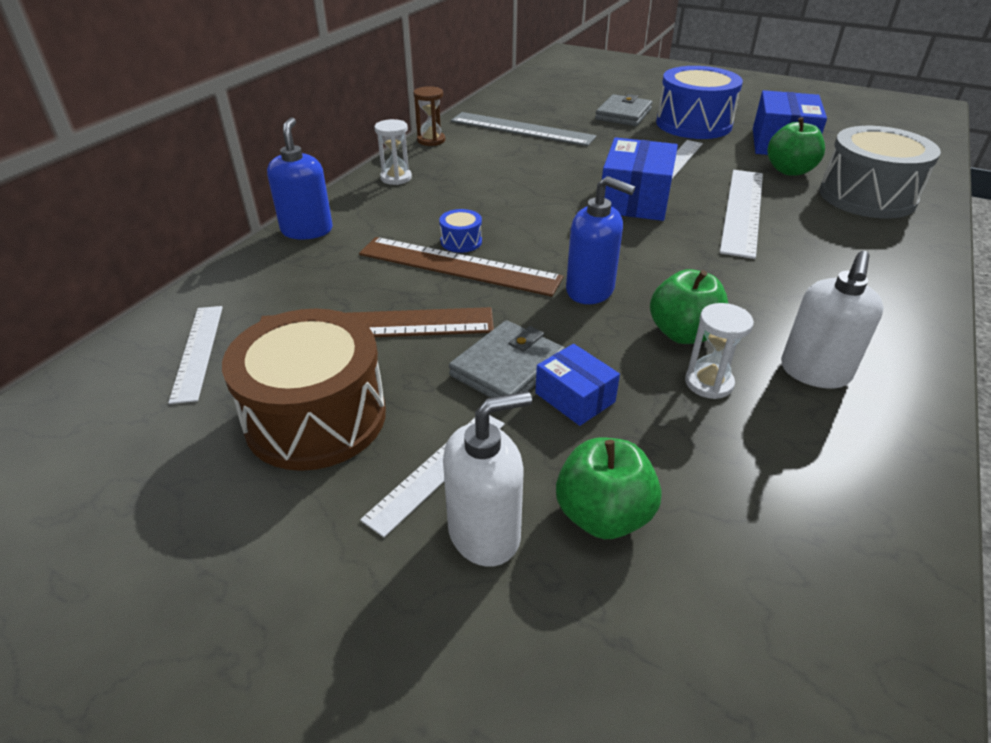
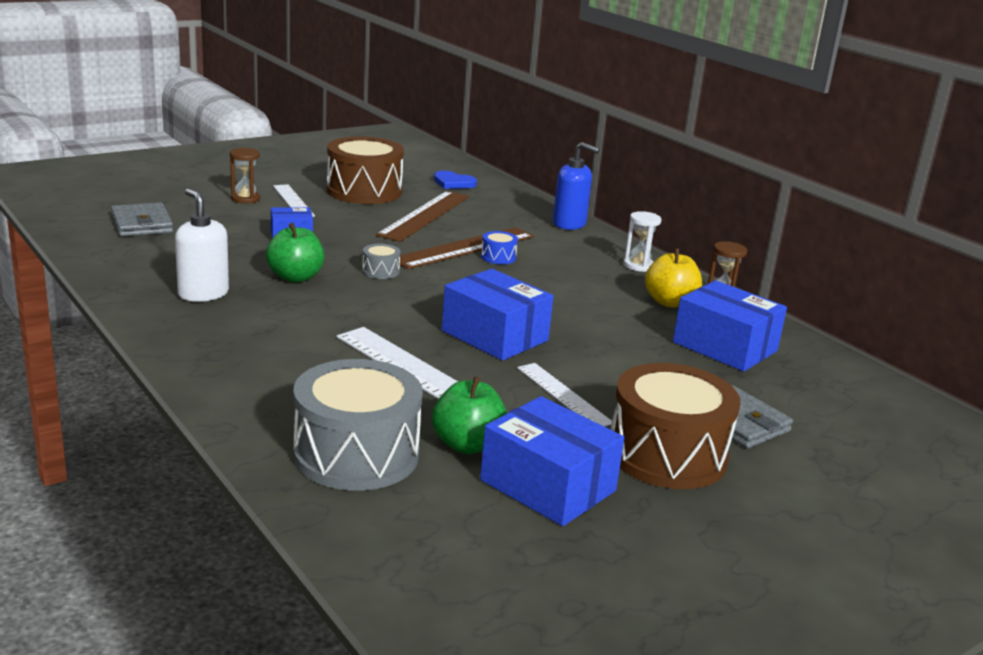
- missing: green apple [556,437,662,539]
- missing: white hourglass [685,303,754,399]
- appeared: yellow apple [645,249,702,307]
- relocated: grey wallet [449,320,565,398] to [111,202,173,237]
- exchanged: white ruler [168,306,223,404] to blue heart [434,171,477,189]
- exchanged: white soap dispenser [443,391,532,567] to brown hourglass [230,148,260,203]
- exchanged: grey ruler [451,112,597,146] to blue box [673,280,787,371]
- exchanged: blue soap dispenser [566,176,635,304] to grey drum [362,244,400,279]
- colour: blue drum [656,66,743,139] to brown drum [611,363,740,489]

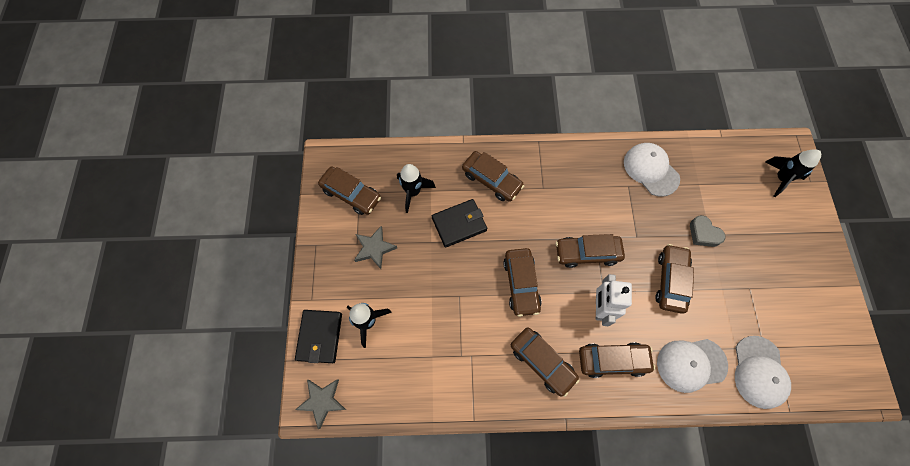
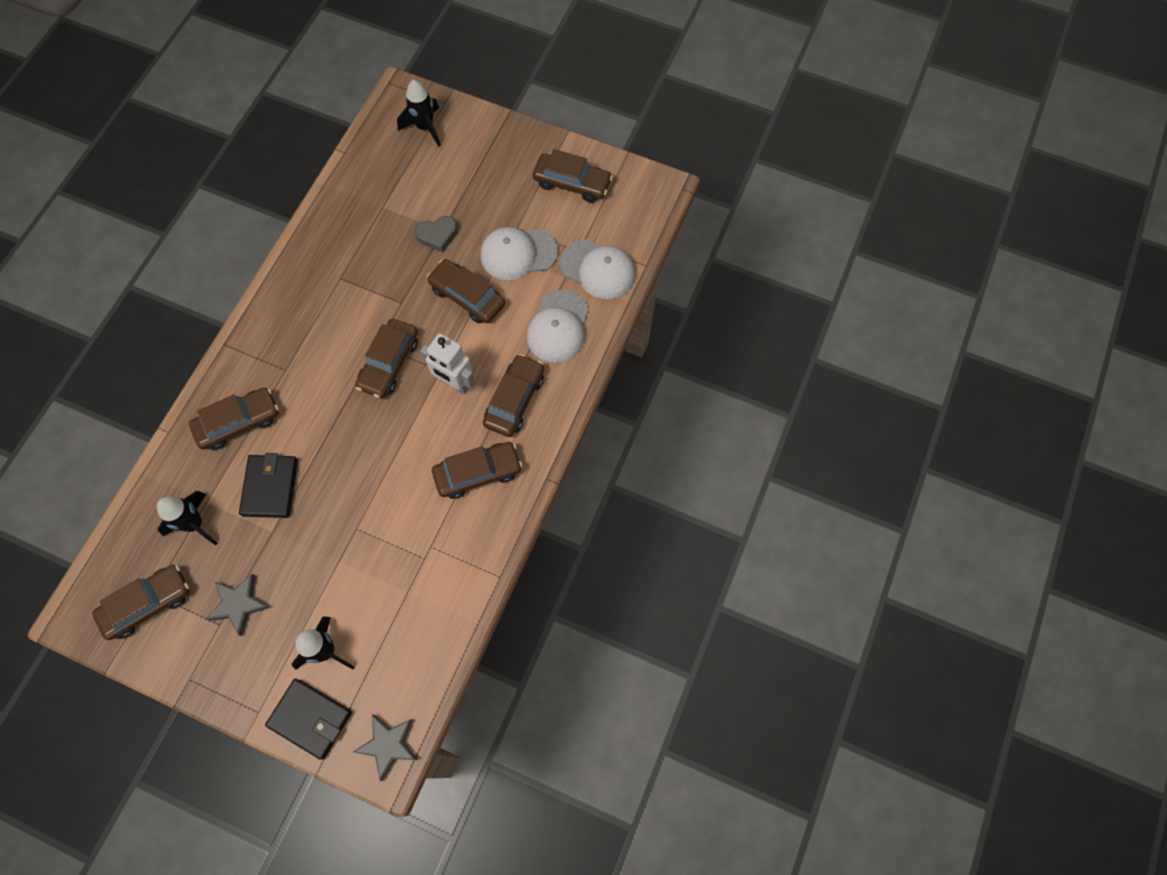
- relocated: brown car [503,248,542,317] to [533,149,613,203]
- relocated: white cap [624,143,680,197] to [481,227,558,280]

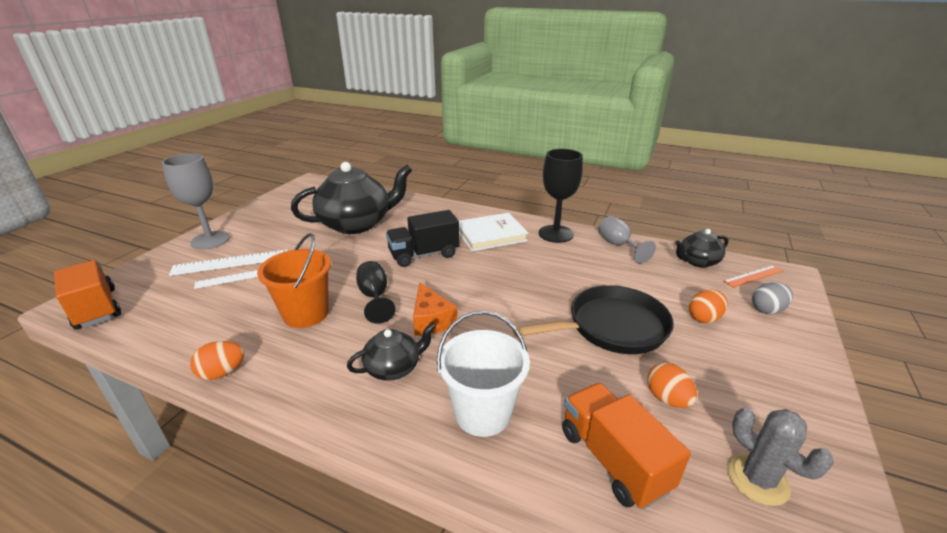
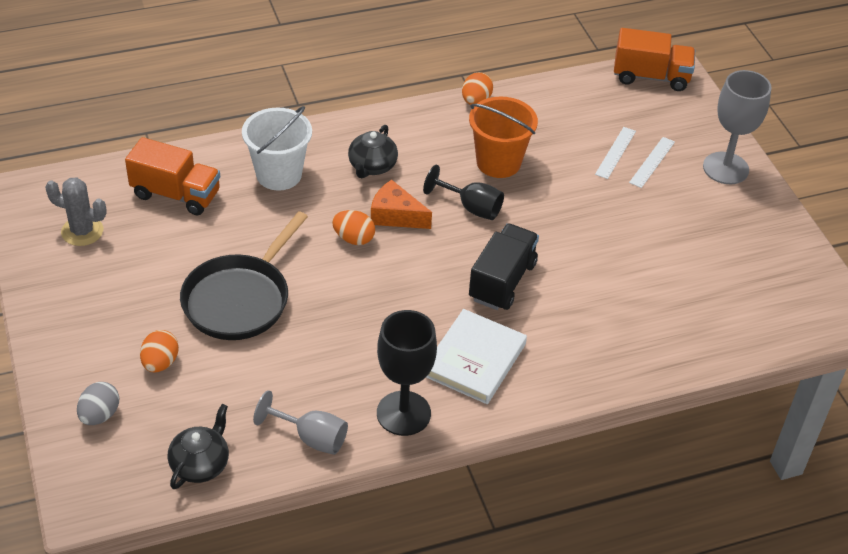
- missing: black teapot [291,162,412,234]
- missing: orange ruler [723,265,783,288]
- relocated: orange egg [647,363,697,408] to [332,210,375,245]
- size: white ruler [169,249,288,276] = [629,137,675,188] x0.63

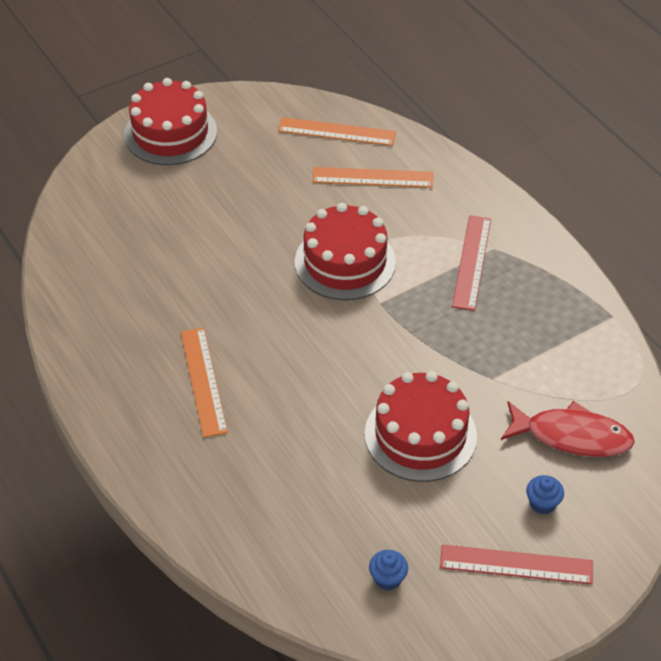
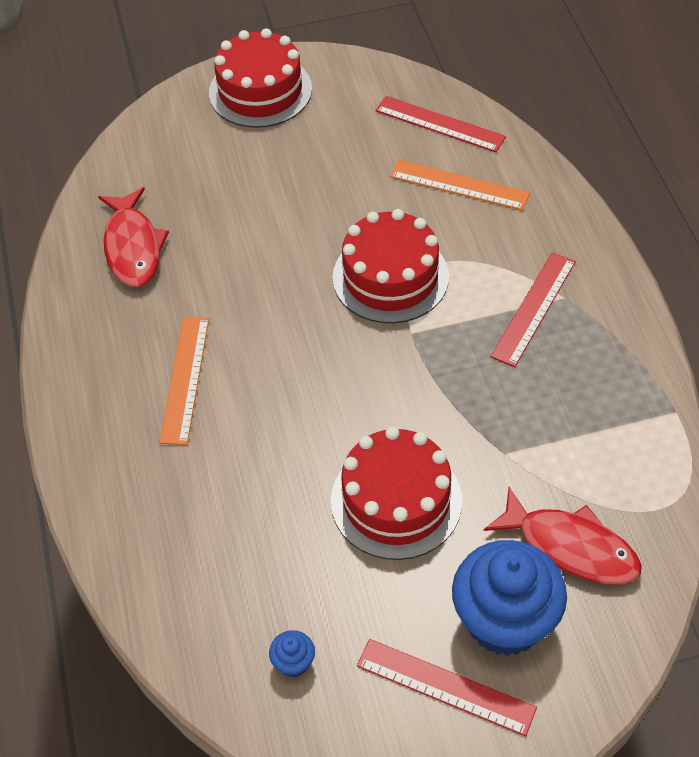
- appeared: red fish [98,187,169,287]
- colour: orange ruler [278,117,396,146] to red ruler [375,96,506,152]
- size: blue cupcake [526,475,564,515] = [452,540,567,656] x2.46

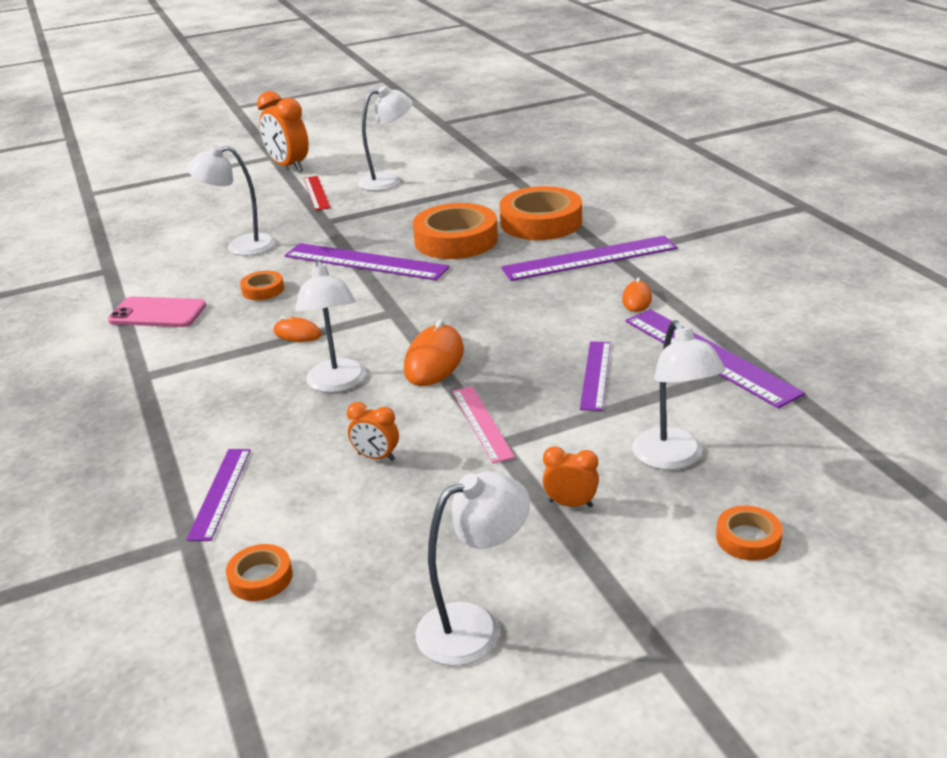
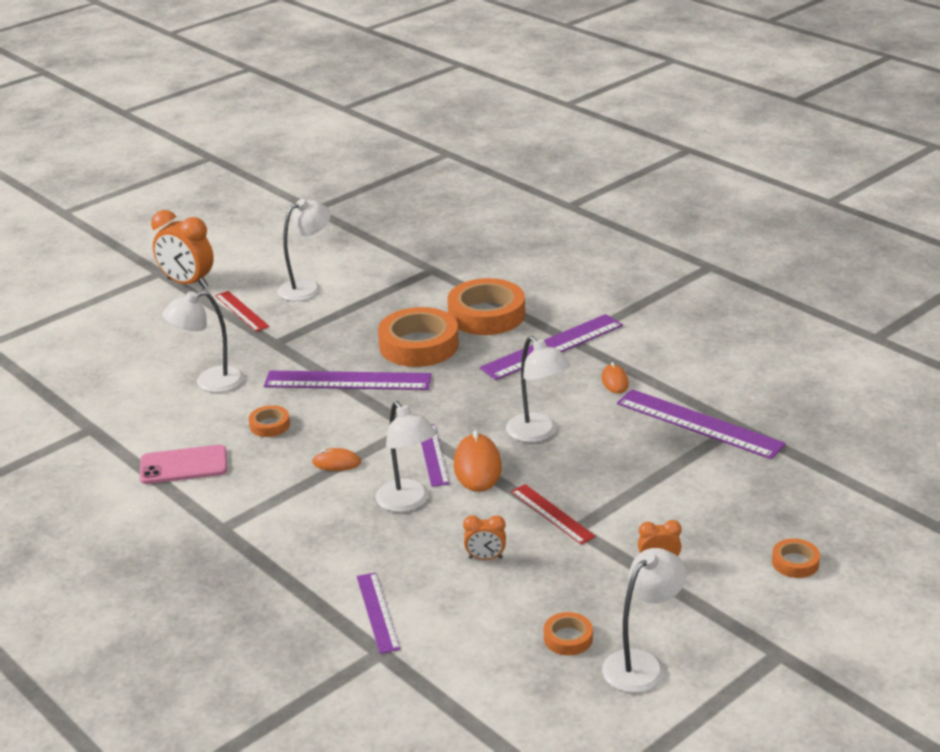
- relocated: orange tape [226,544,292,601] to [544,612,593,655]
- relocated: purple ruler [580,341,611,411] to [421,424,449,487]
- relocated: white lamp [632,320,726,470] to [506,336,571,443]
- colour: pink ruler [452,386,515,463] to red ruler [511,484,596,545]

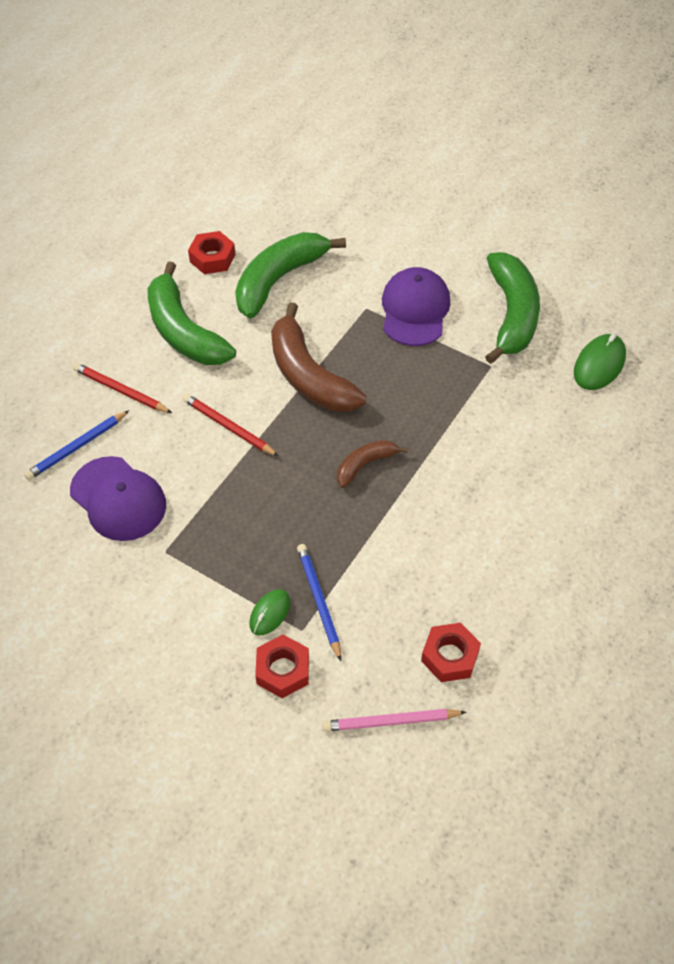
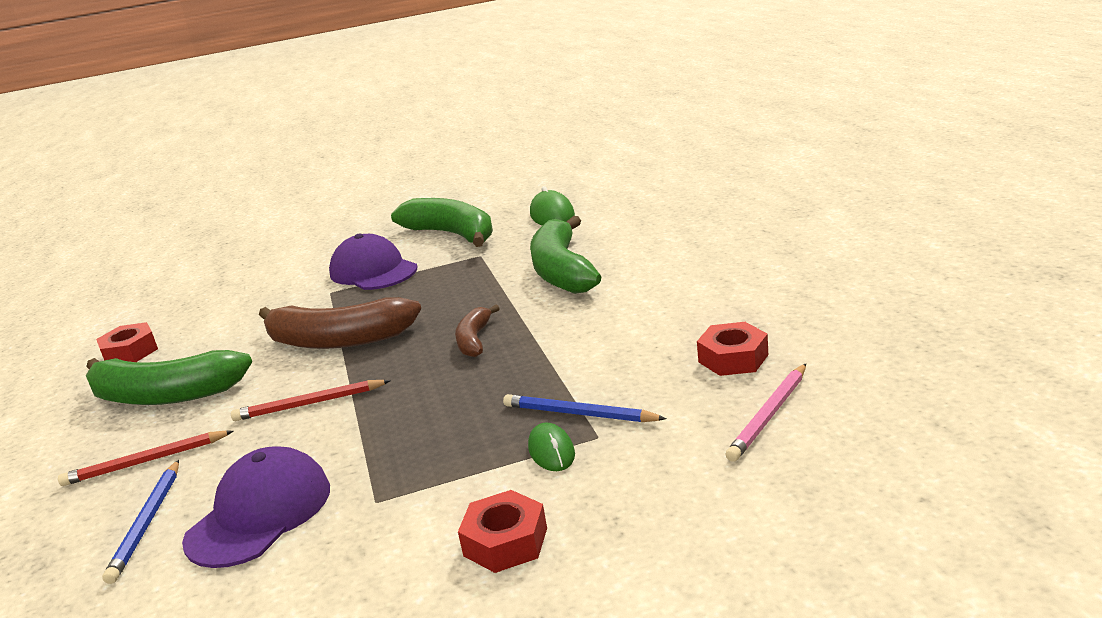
- relocated: green banana [235,232,346,318] to [530,216,601,294]
- relocated: red nut [255,635,309,698] to [458,490,547,573]
- spun: purple cap [70,456,166,541] = [182,446,330,568] 60 degrees counterclockwise

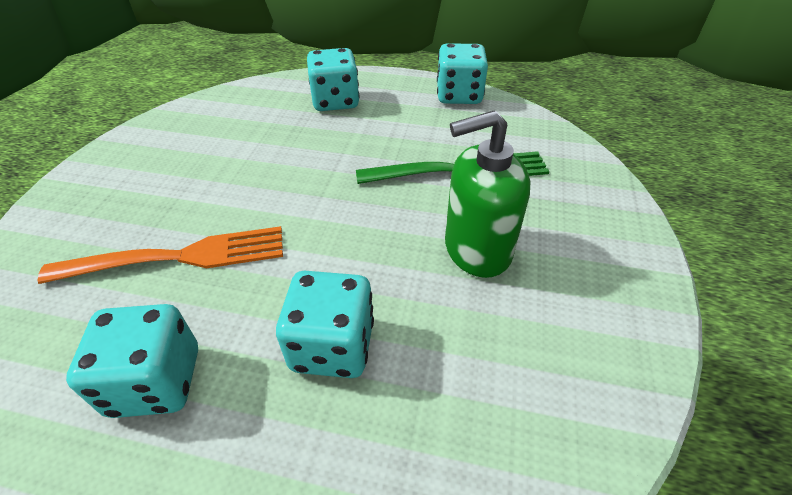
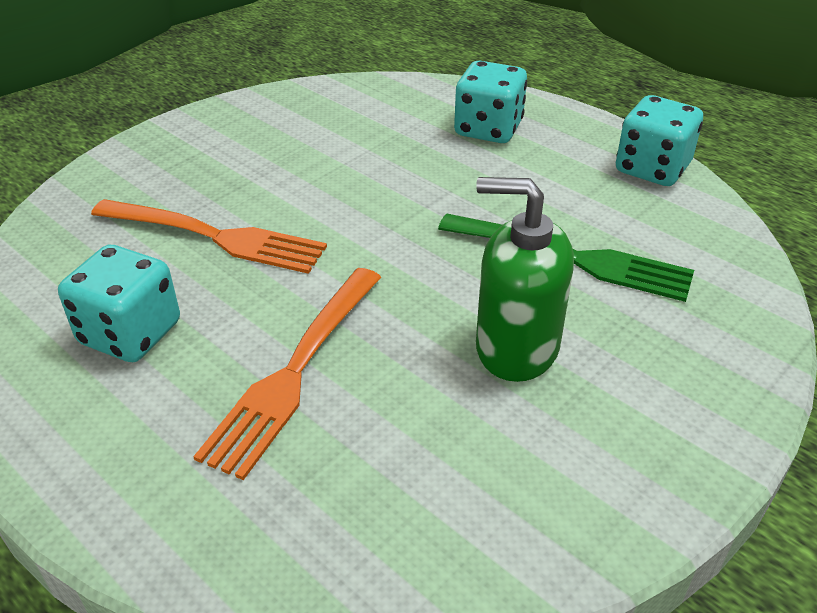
- exchanged: turquoise dice [276,271,374,378] to orange fork [193,268,381,480]

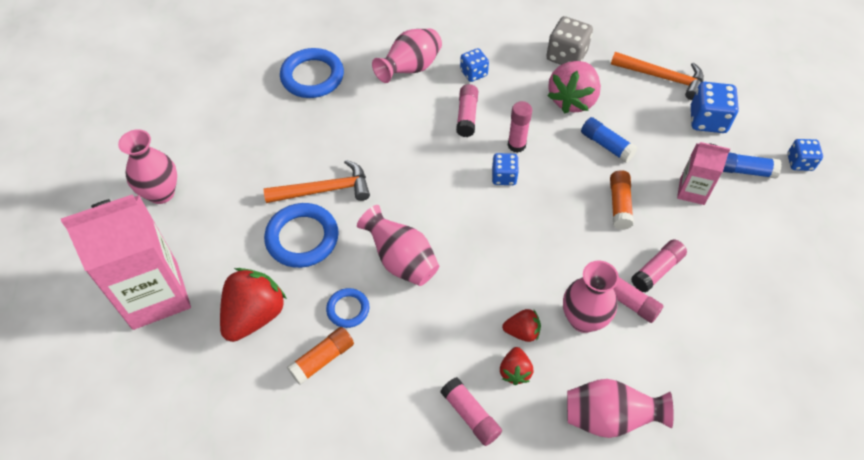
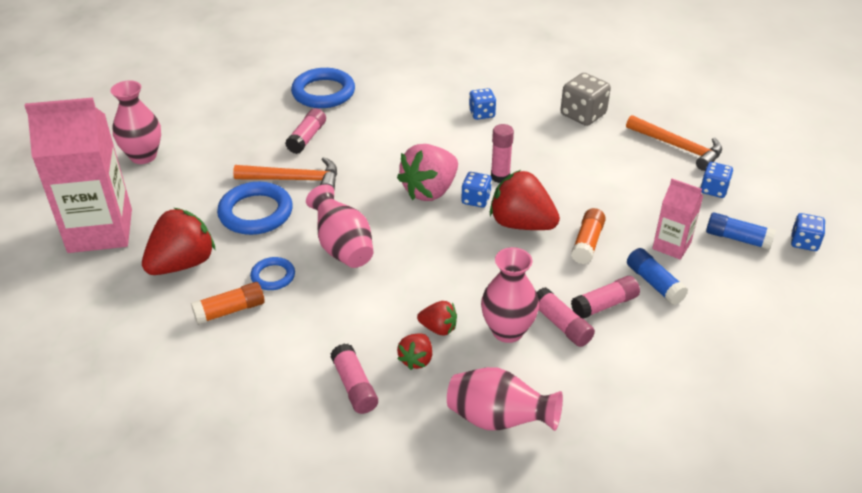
- missing: pink vase [372,29,442,83]
- appeared: red strawberry [490,170,560,230]
- relocated: pink glue stick [456,84,478,137] to [285,108,326,154]
- relocated: pink strawberry [547,61,601,113] to [397,144,458,201]
- relocated: blue glue stick [581,117,638,163] to [627,248,688,305]
- size: blue dice [691,82,739,133] = [701,162,733,198] x0.63

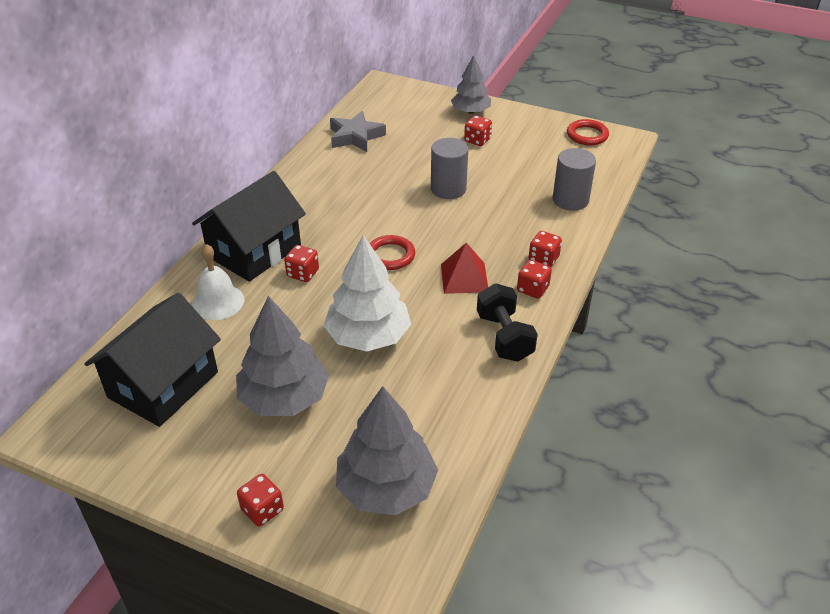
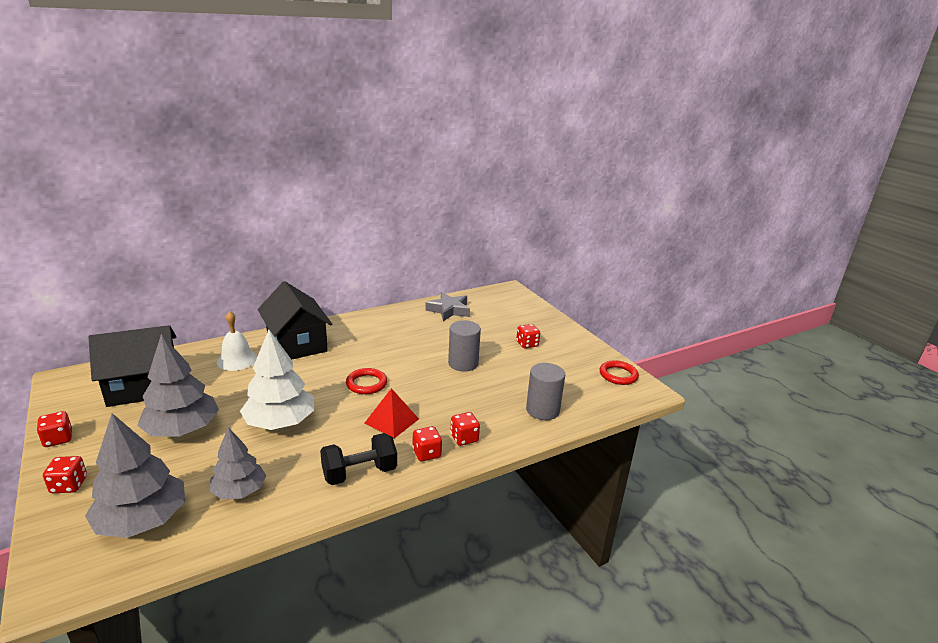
- relocated: red dice [284,245,319,282] to [37,411,72,447]
- relocated: grey tree [451,55,491,114] to [209,427,266,500]
- spun: black house [192,171,306,282] = [258,281,332,359] 75 degrees clockwise
- spun: black dumbbell [477,283,538,362] = [320,433,397,485] 45 degrees clockwise

